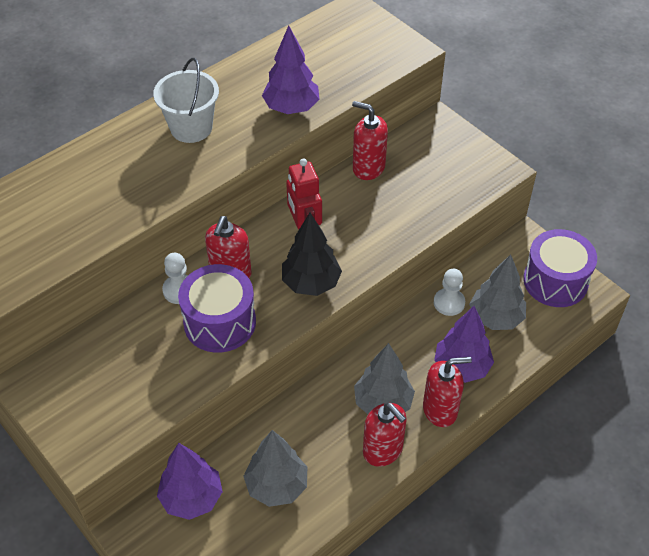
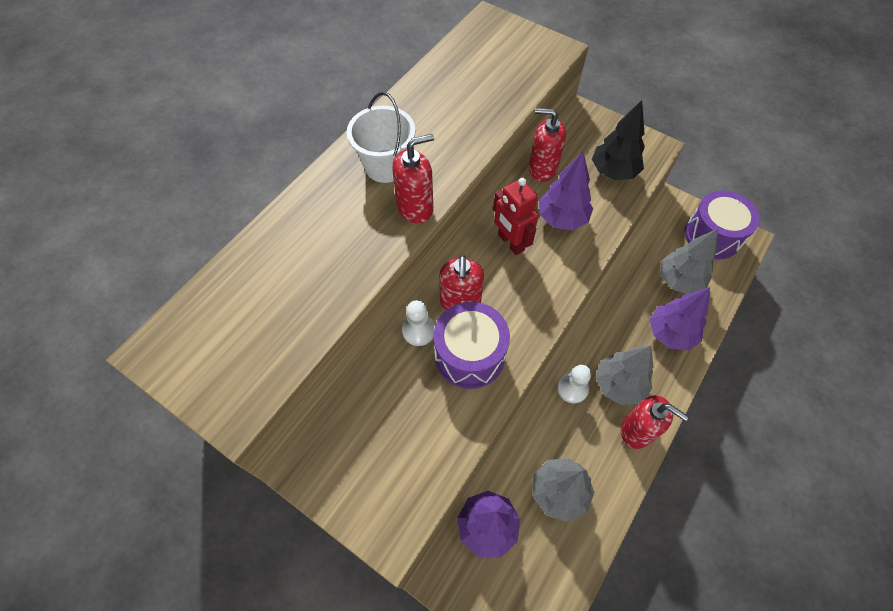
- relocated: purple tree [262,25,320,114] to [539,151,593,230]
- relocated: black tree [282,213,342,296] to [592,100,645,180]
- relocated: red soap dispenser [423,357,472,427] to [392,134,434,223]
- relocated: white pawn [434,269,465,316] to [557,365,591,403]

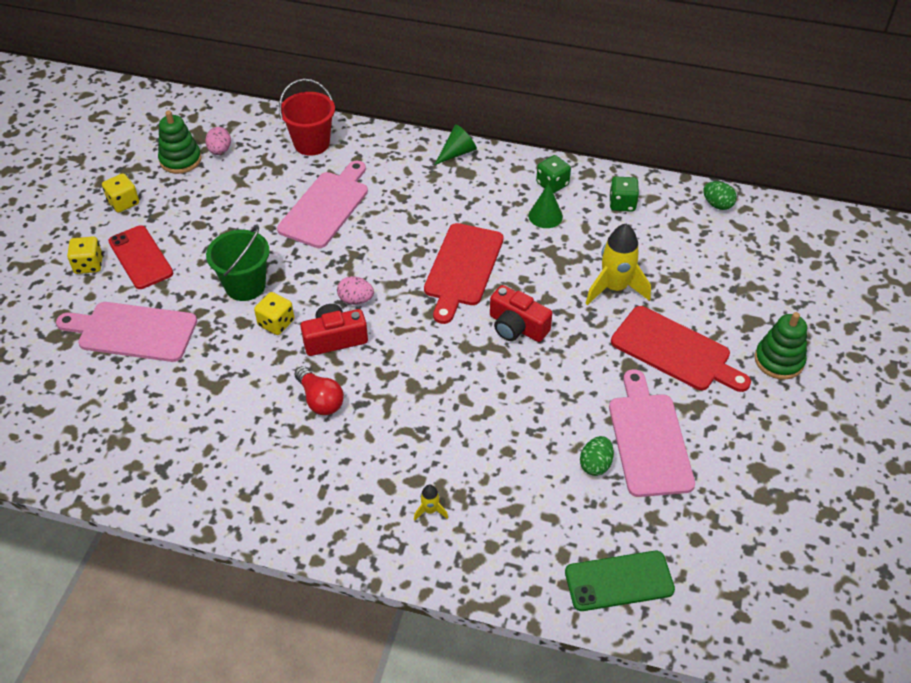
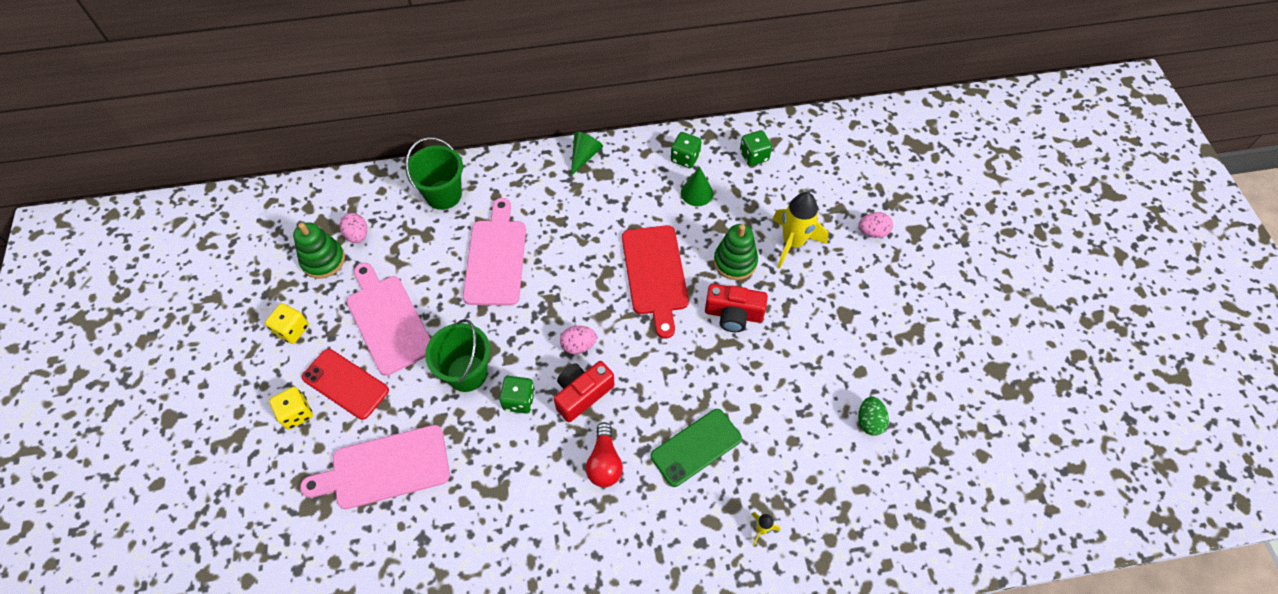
- missing: red cutting board [611,306,751,392]
- missing: green egg [703,181,737,210]
- appeared: pink egg [858,212,893,238]
- relocated: green phone [565,551,675,611] to [651,409,742,487]
- relocated: pink cutting board [609,369,695,497] to [347,263,430,376]
- relocated: green stacking toy [755,312,807,380] to [714,224,758,280]
- colour: yellow dice [254,292,294,335] to green dice [499,376,535,414]
- colour: red bucket [279,79,335,156] to green bucket [405,137,463,210]
- spun: red light bulb [294,366,344,415] = [586,422,623,487] 60 degrees clockwise

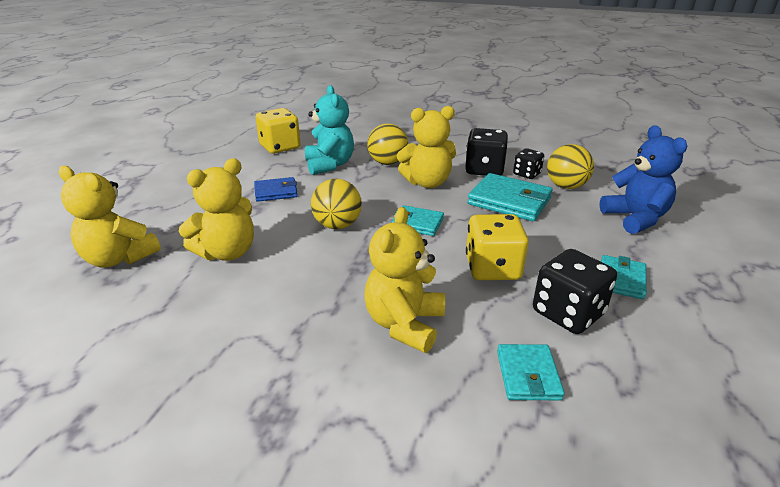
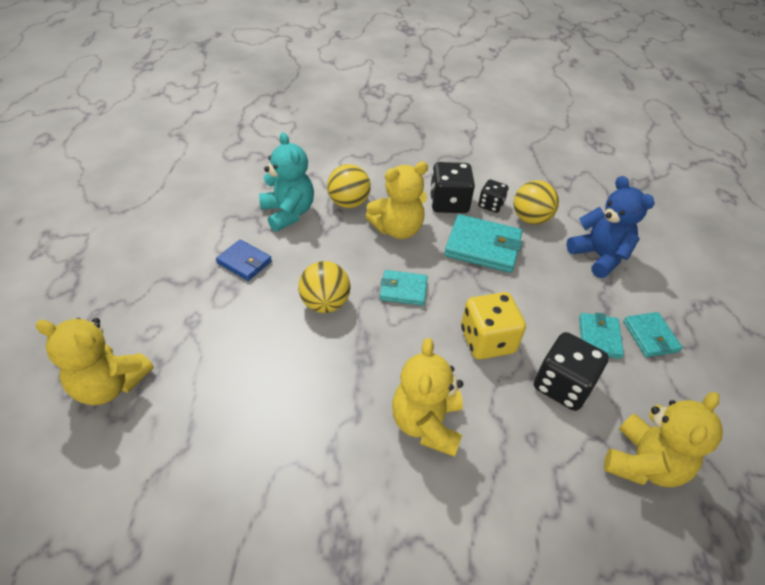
- missing: yellow dice [255,108,301,154]
- relocated: yellow teddy bear [179,158,254,261] to [604,392,723,487]
- relocated: turquoise wallet [497,344,565,400] to [623,312,683,357]
- spun: blue wallet [254,177,298,202] = [216,239,272,281] 60 degrees clockwise

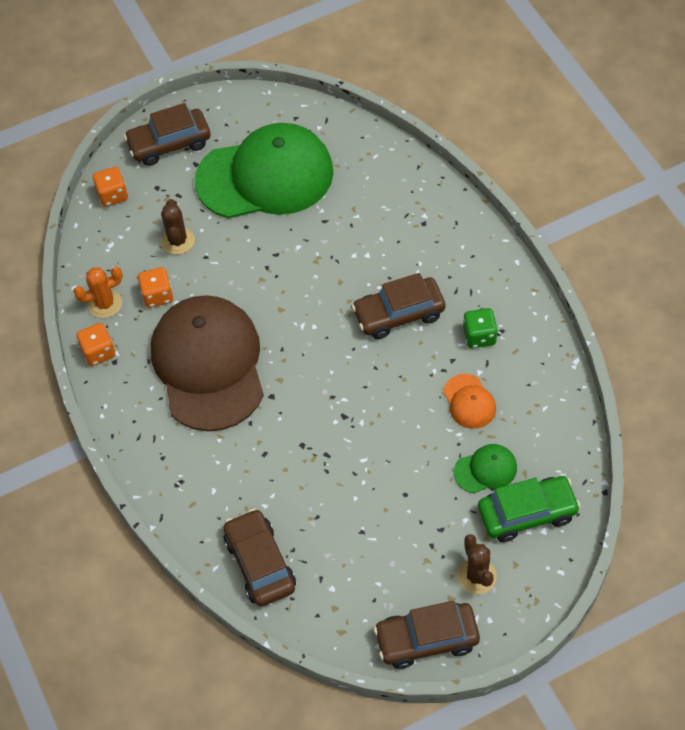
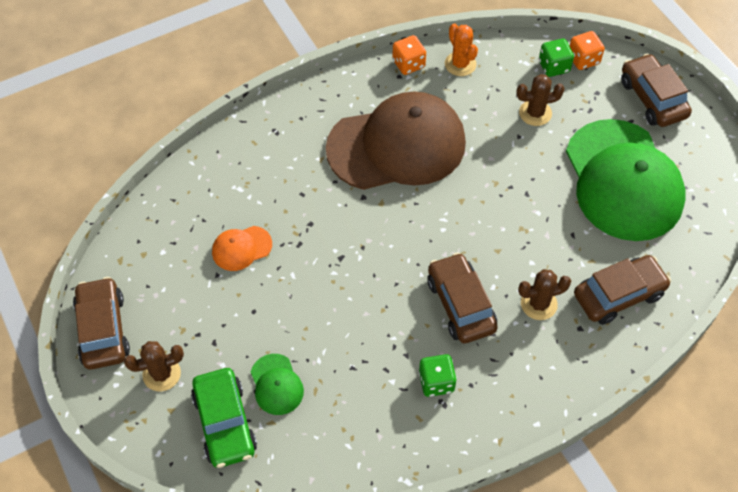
- missing: orange dice [138,267,173,308]
- appeared: brown cactus [518,269,571,320]
- appeared: green dice [539,39,574,77]
- relocated: brown car [224,509,296,607] to [574,255,671,325]
- relocated: orange cap [443,374,496,429] to [212,226,272,271]

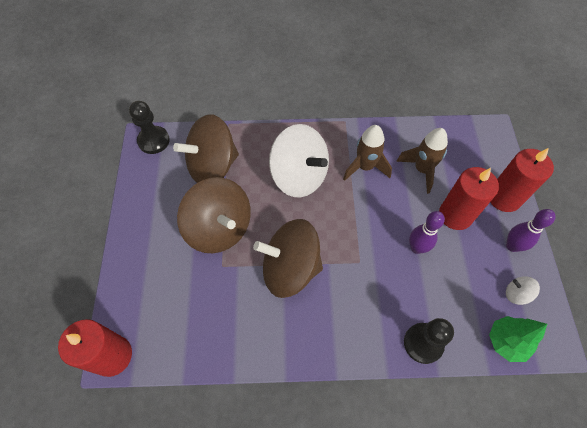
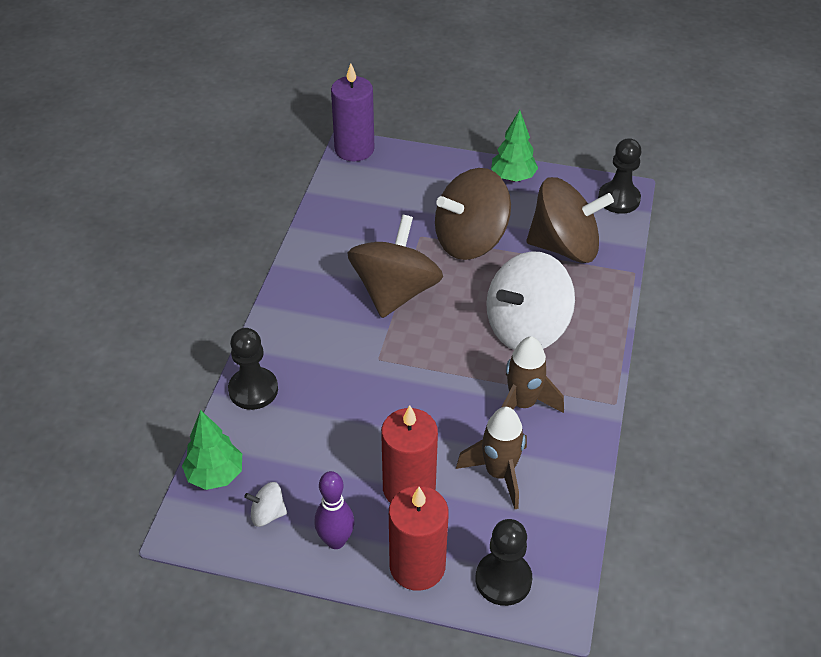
- missing: purple bowling pin [409,211,445,254]
- appeared: black pawn [476,519,532,606]
- appeared: green tree [491,110,538,182]
- colour: red candle [58,319,132,377] to purple candle [331,63,375,161]
- spun: brown spinning top [173,114,239,183] = [527,177,614,263] 105 degrees clockwise
- spun: white spinning top [506,276,540,305] = [244,482,287,527] 135 degrees counterclockwise

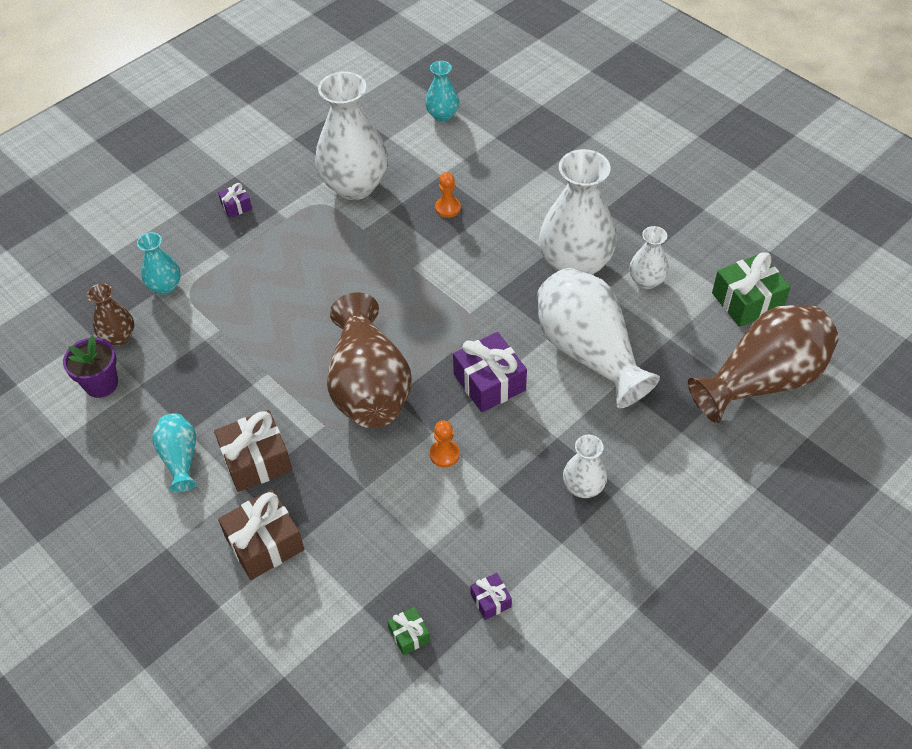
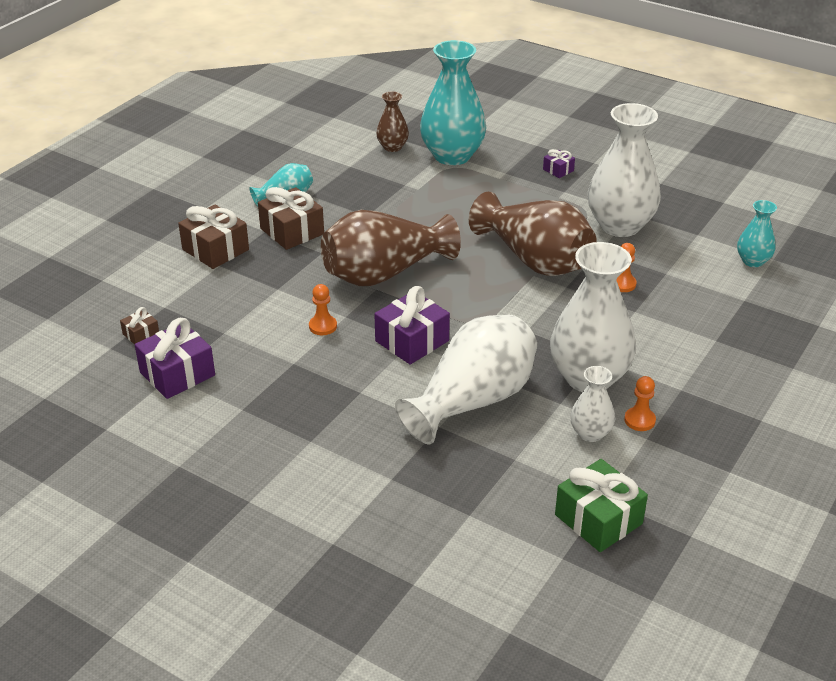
- missing: purple flower pot [63,335,118,398]
- missing: white vase [563,435,607,498]
- appeared: orange pawn [624,376,656,431]
- relocated: brown vase [688,305,839,423] to [469,192,597,276]
- colour: green gift [387,607,430,655] to brown gift [120,307,159,345]
- size: turquoise vase [137,232,181,295] = [420,40,486,165] x2.00
- size: purple gift [470,573,512,620] = [135,318,215,399] x1.97

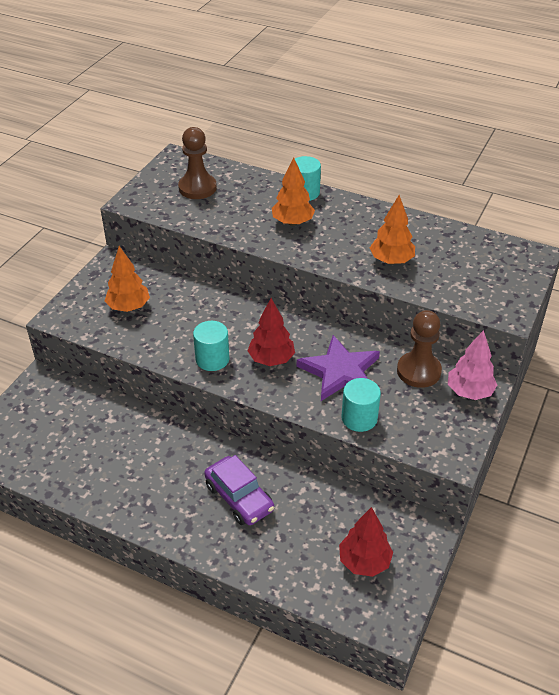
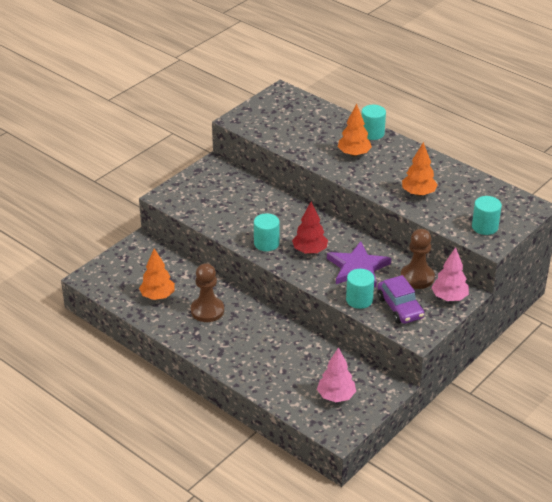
- appeared: turquoise cylinder [472,196,502,235]
- relocated: orange tree [105,246,150,312] to [139,249,175,300]
- relocated: brown pawn [178,127,217,199] to [191,263,224,322]
- relocated: purple car [204,455,274,525] to [377,275,425,324]
- colour: red tree [339,507,393,577] to pink tree [317,347,356,402]

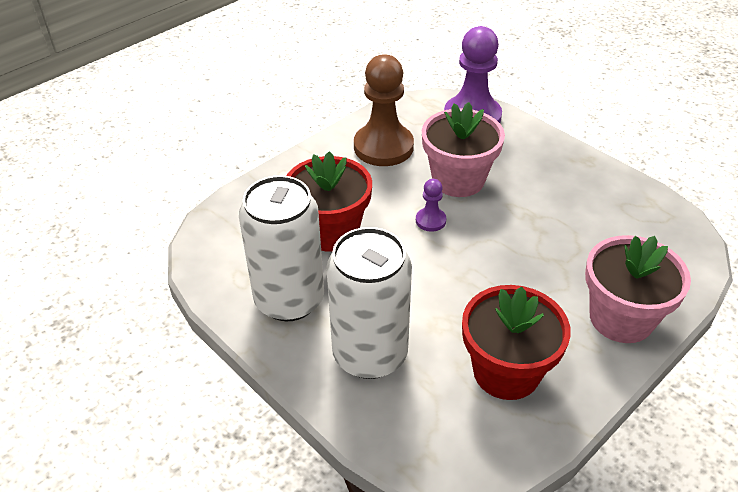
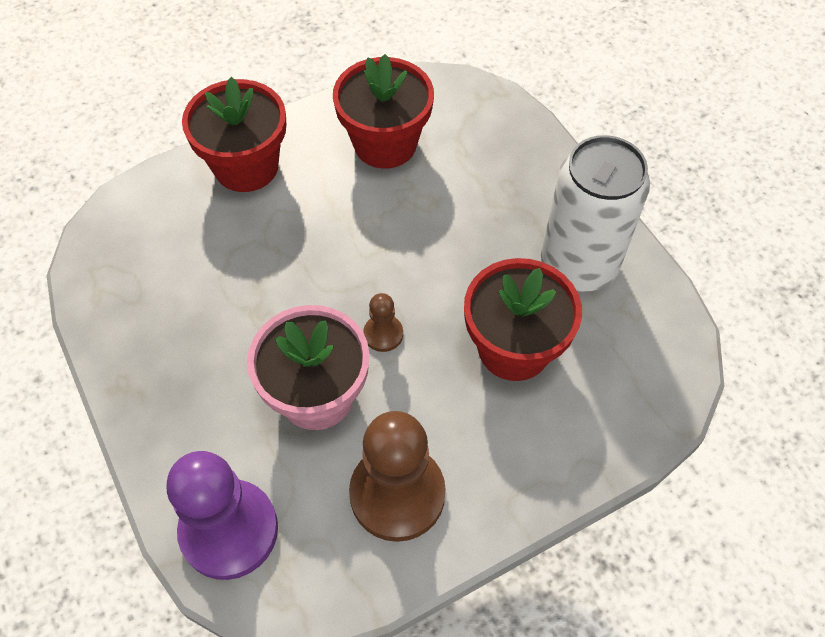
- missing: white can [326,227,412,379]
- colour: purple pawn [416,179,446,232] to brown pawn [363,293,403,352]
- colour: pink flower pot [585,235,691,343] to red flower pot [182,77,286,192]

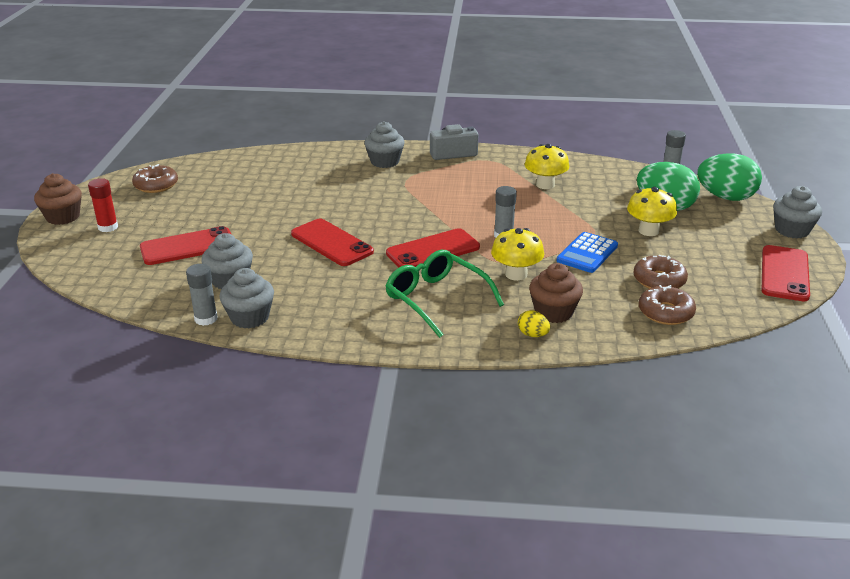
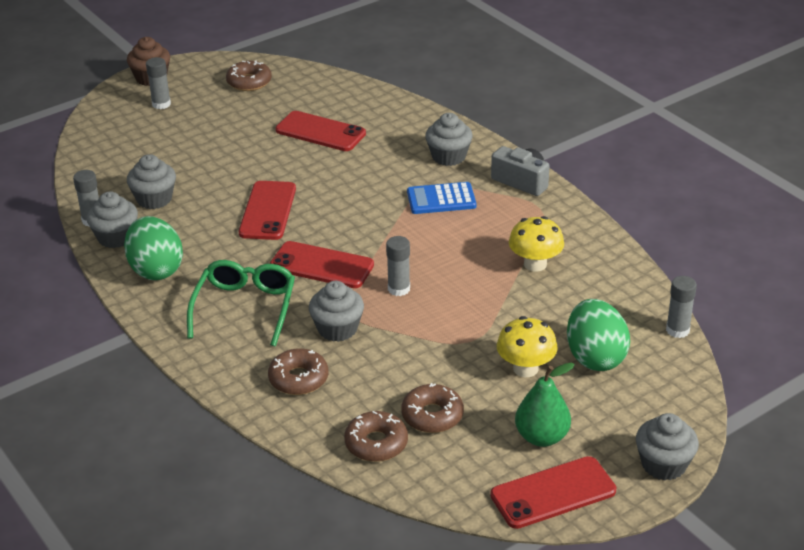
- missing: yellow egg [518,310,550,337]
- appeared: green pear [515,363,575,447]
- relocated: red phone [140,226,232,265] to [275,111,366,151]
- relocated: blue calculator [556,232,618,273] to [407,182,476,214]
- relocated: green egg [697,153,762,201] to [124,216,183,280]
- exchanged: yellow mushroom [491,228,544,281] to grey cupcake [309,281,364,342]
- exchanged: brown cupcake [529,263,583,323] to brown donut [268,348,328,395]
- colour: red glue stick [88,178,118,232] to grey glue stick [146,57,171,109]

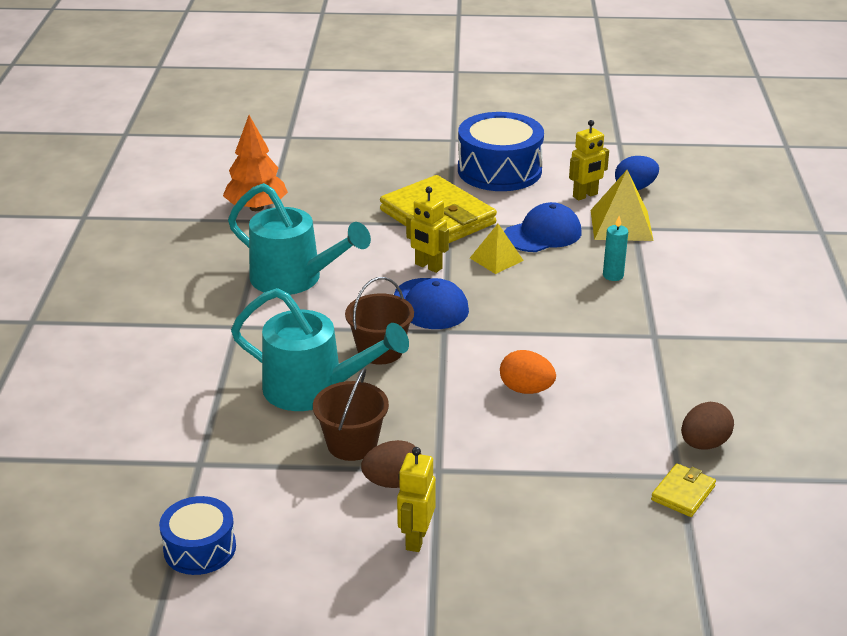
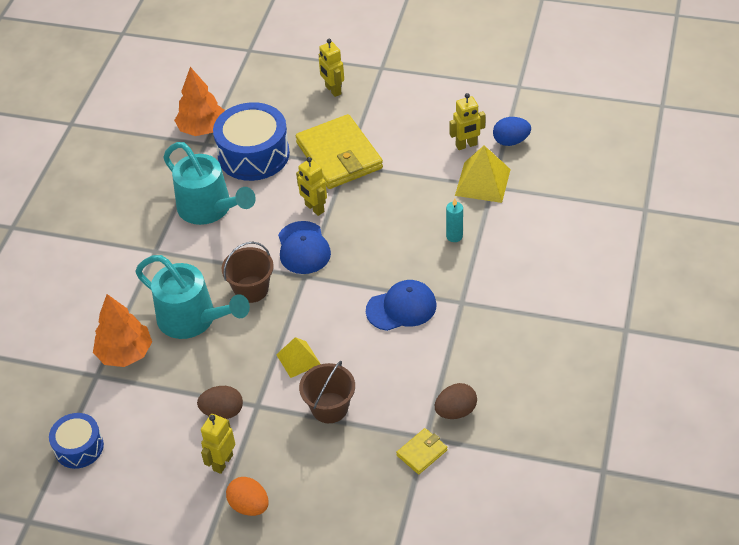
- appeared: orange tree [93,294,152,367]
- appeared: yellow robot [319,39,344,97]
- relocated: brown bucket [313,368,389,461] to [299,361,355,423]
- relocated: blue drum [458,112,544,191] to [213,102,290,181]
- relocated: yellow pyramid [470,224,524,274] to [276,337,320,378]
- relocated: orange egg [500,350,556,394] to [226,477,269,516]
- relocated: blue cap [504,202,581,252] to [366,280,436,331]

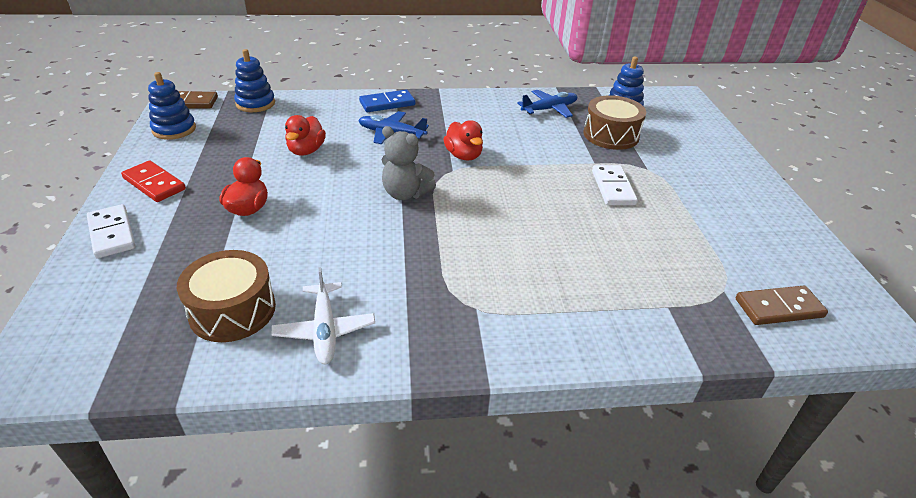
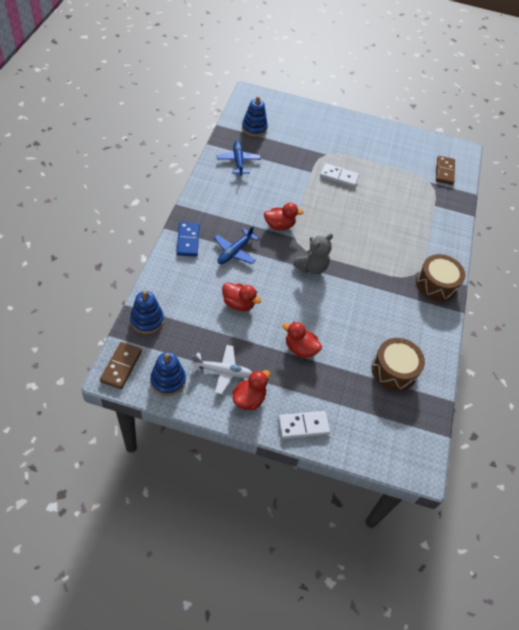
- relocated: white plane [271,267,375,364] to [192,345,252,395]
- relocated: brown drum [583,95,646,150] to [416,254,465,302]
- exchanged: red domino [121,161,186,202] to red duck [232,370,270,410]

